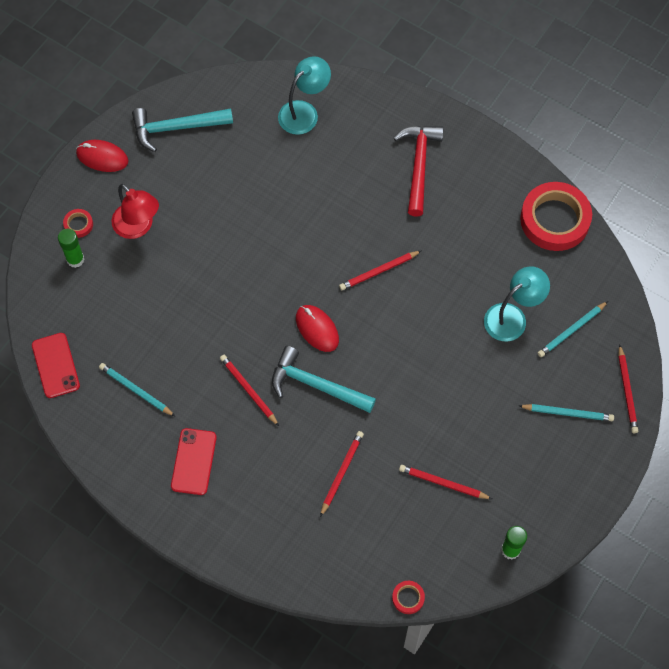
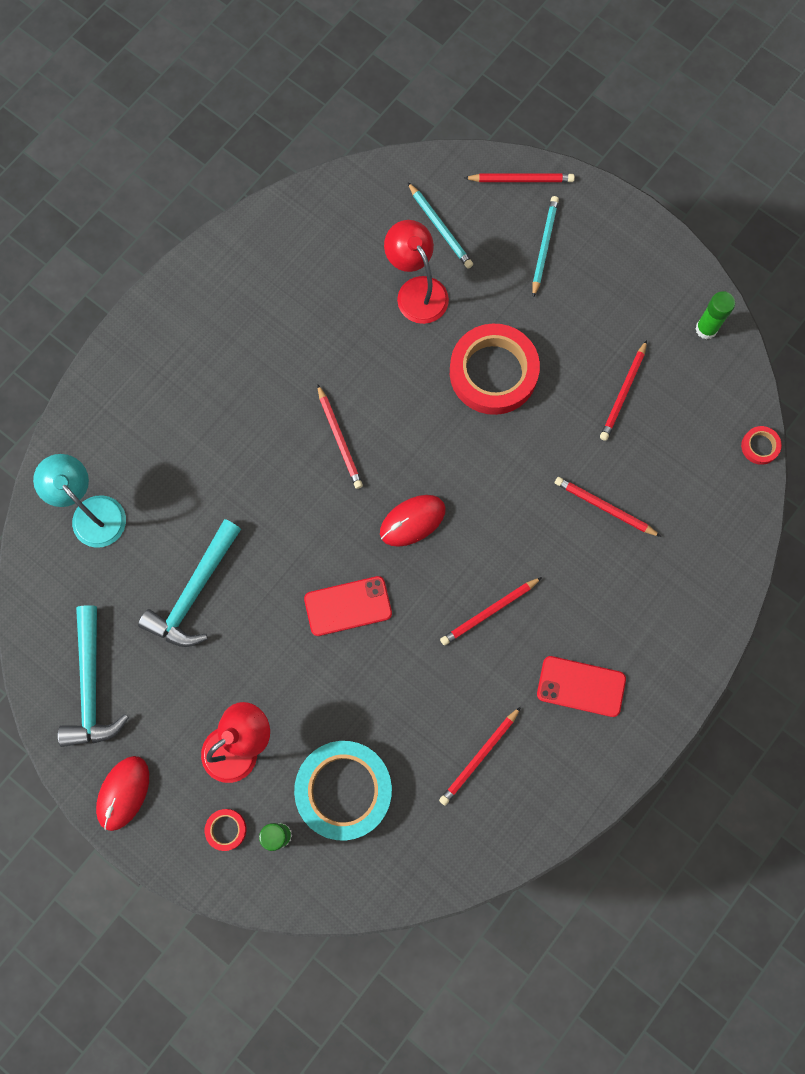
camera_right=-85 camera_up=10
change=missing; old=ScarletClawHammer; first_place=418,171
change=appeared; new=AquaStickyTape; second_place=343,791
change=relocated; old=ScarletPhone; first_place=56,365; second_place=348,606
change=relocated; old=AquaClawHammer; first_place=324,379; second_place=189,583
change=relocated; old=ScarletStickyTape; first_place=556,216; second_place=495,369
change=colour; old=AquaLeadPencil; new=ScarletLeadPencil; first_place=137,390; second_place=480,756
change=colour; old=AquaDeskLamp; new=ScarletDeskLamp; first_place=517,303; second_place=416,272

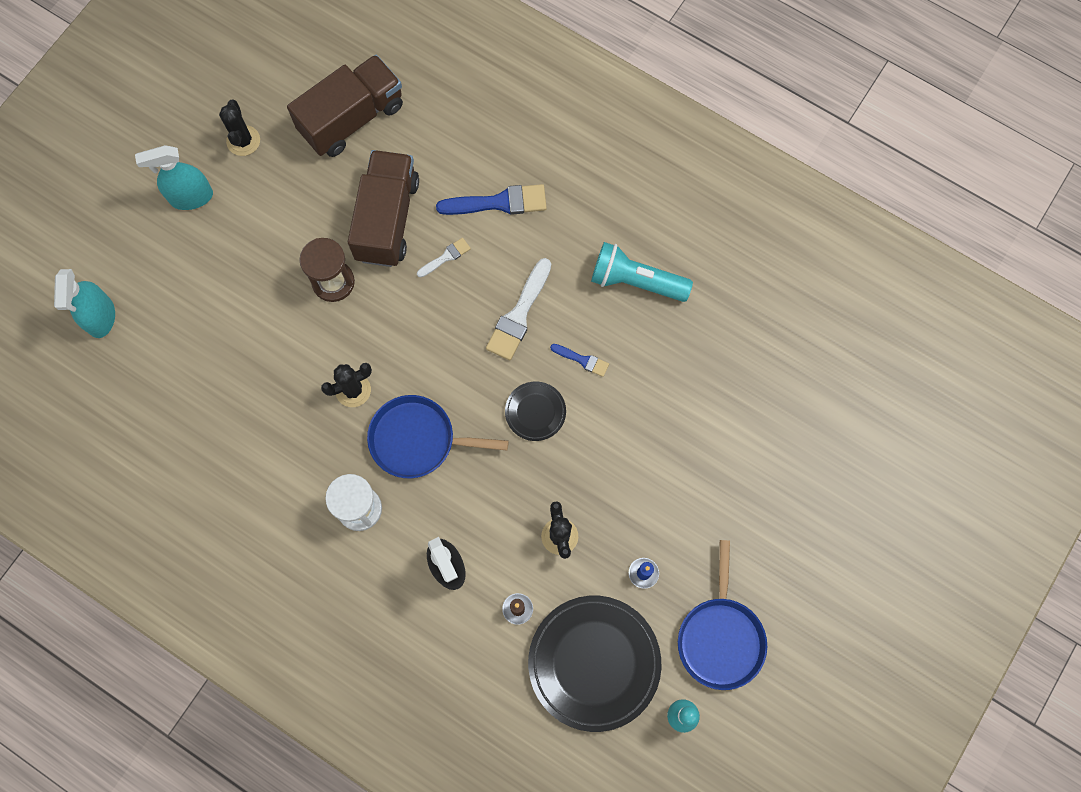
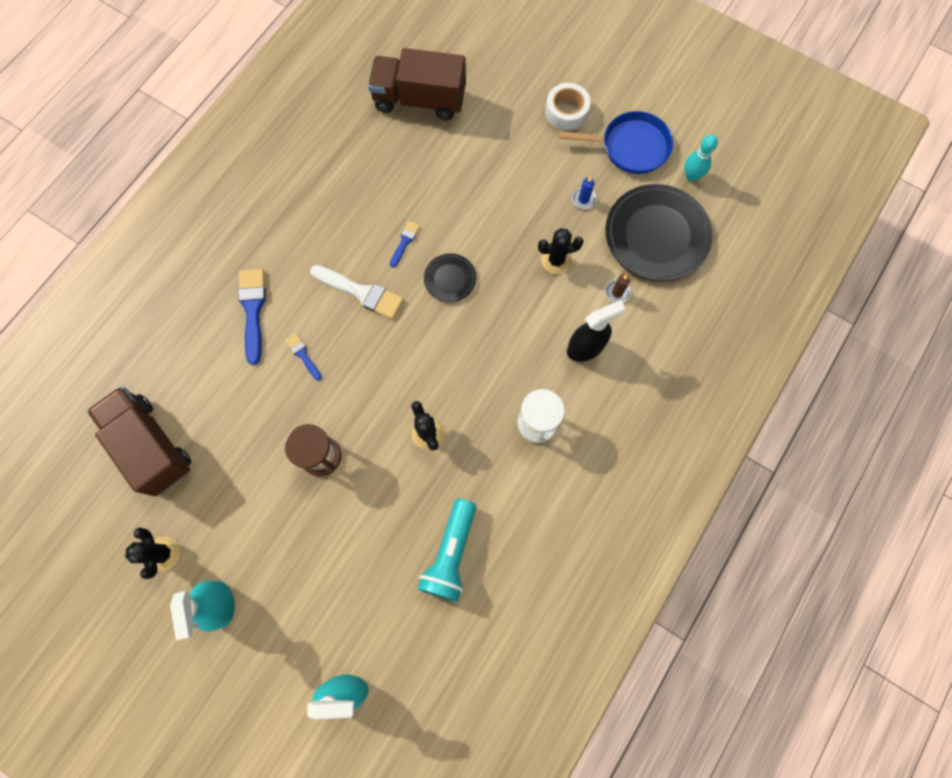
camera_right=-90 camera_up=0
change=missing; old=CobaltFryingPan; first_place=438,436
change=appeared; new=WhiteStickyTape; second_place=568,107
change=relocated; old=RussetTruck; first_place=383,208; second_place=417,84
change=relocated; old=AquaFlashlight; first_place=642,272; second_place=447,550
change=colour; old=WhitePaintbrush; new=CobaltPaintbrush; first_place=444,258; second_place=303,357
change=spun; old=BlackSaguaroCactus; first_place=239,128; second_place=152,553; degrees=75

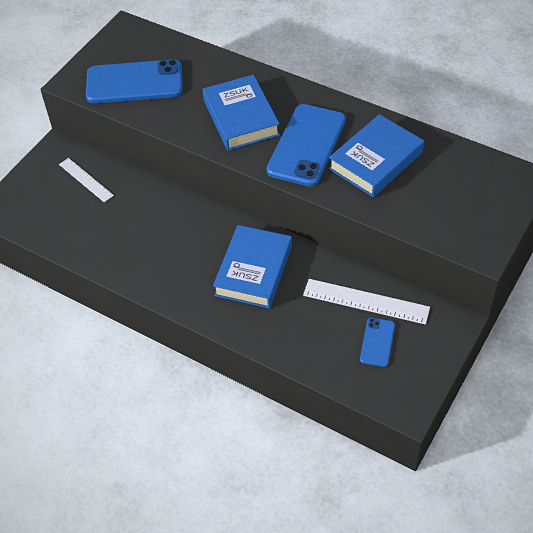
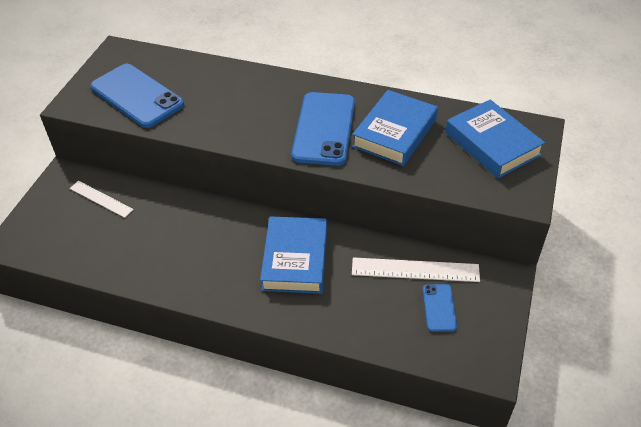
camera_right=-15 camera_up=-5
change=relocated; old=CobaltHardcover; first_place=241,113; second_place=495,138
change=spun; old=CobaltPhone; first_place=134,81; second_place=137,96; degrees=60

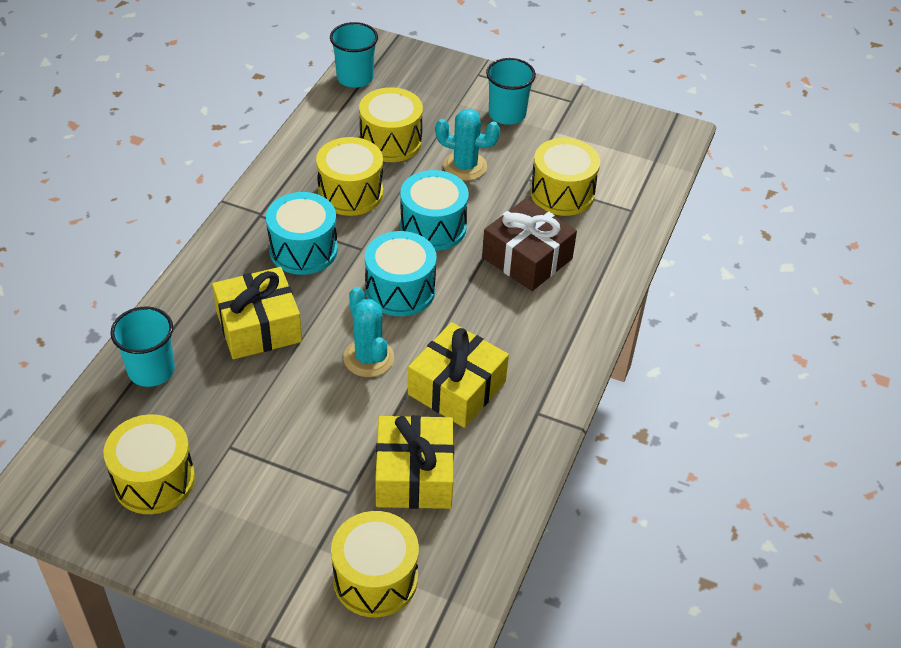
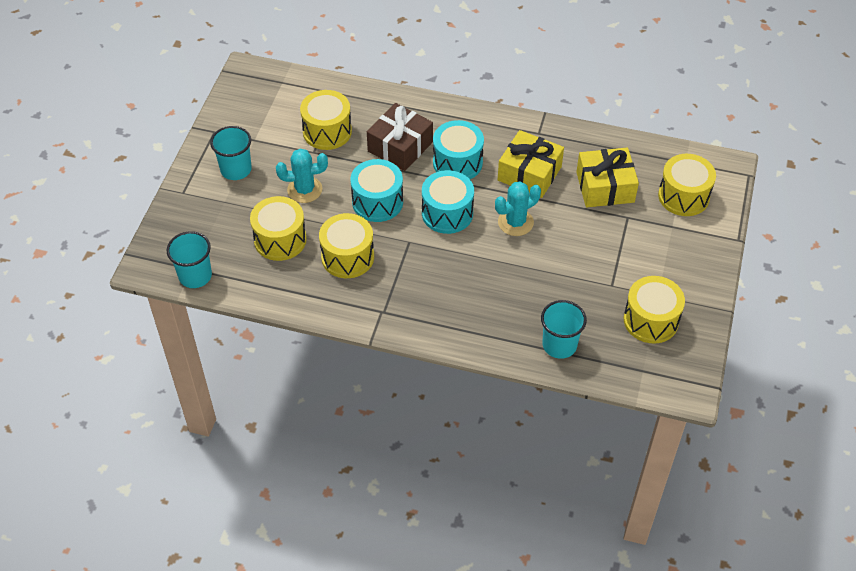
camera_right=-95 camera_up=5
change=missing; old=YellowGift; first_place=257,313
change=relocated; old=AquaSnareDrum; first_place=302,233; second_place=458,149
change=spun; old=AquaSaguaroCactus; first_place=467,145; second_place=302,176; degrees=75

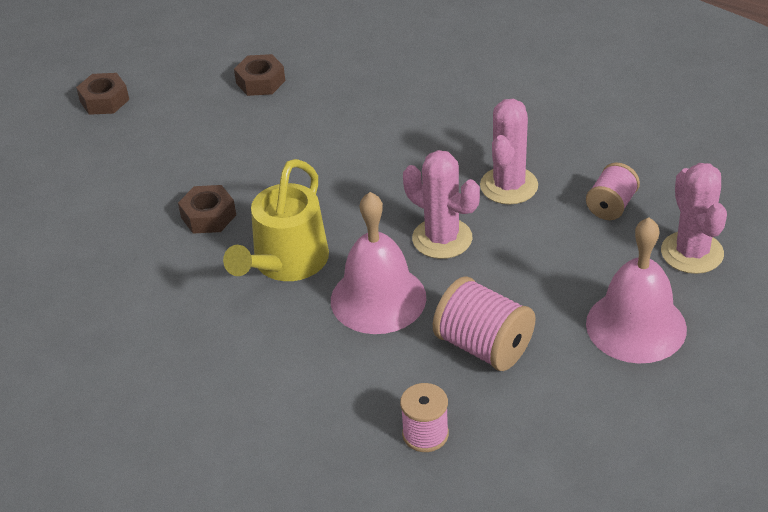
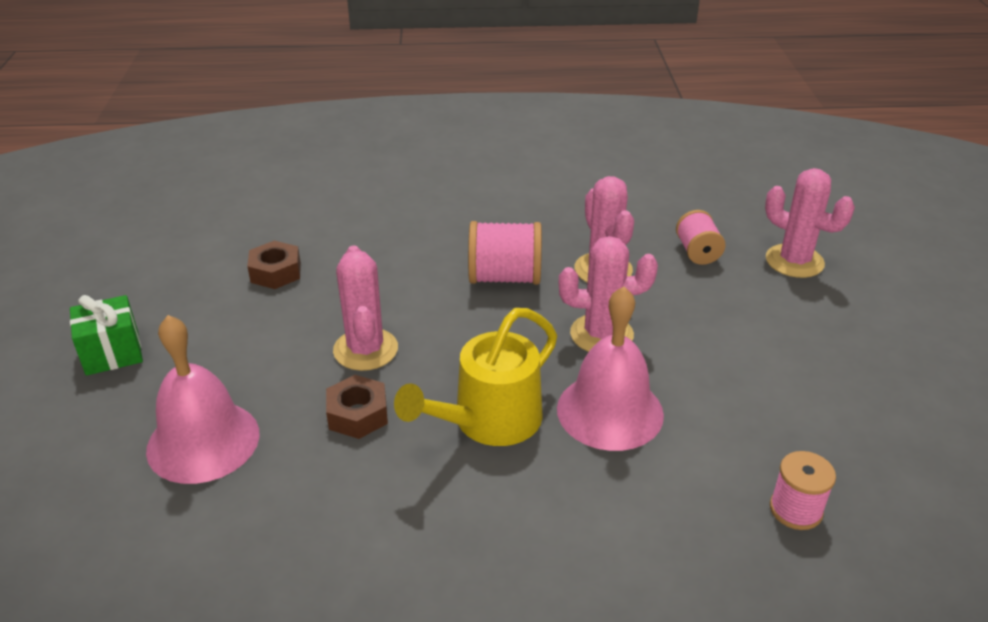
camera_right=-40 camera_up=-5
change=appeared; new=RosySaguaroCactus; second_place=365,308
change=relocated; old=RosyReelOfThread; first_place=484,323; second_place=505,253
change=relocated; old=RosyBell; first_place=636,290; second_place=203,399
change=exchanged; old=RussetNut; new=LeafGreenGift; first_place=102,94; second_place=106,335
change=spun; old=YellowWateringCan; first_place=276,220; second_place=475,377; degrees=60

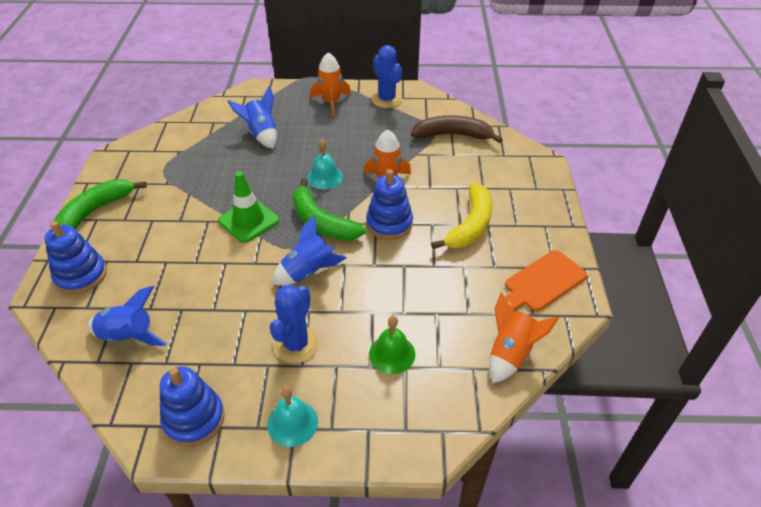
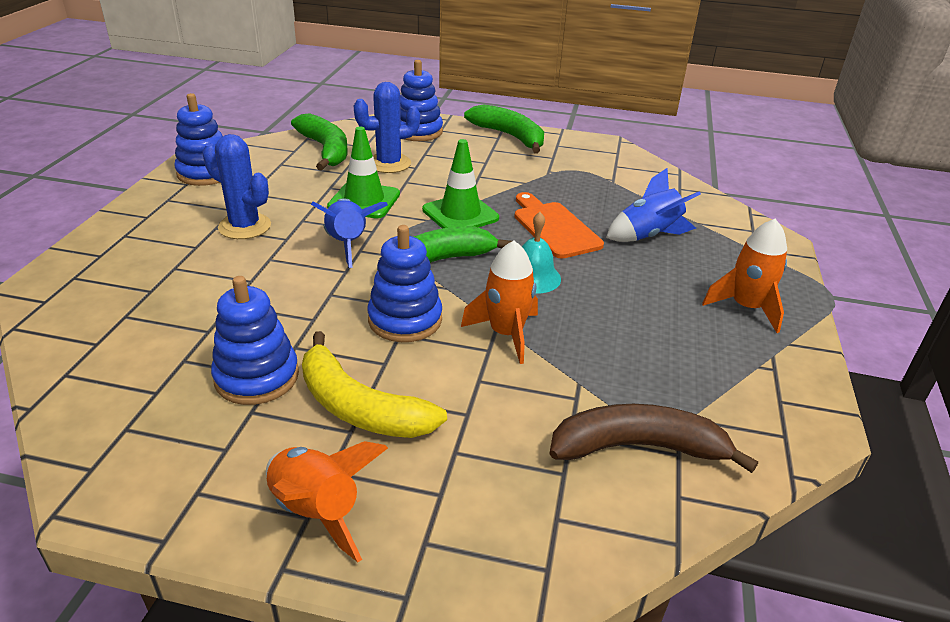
camera_right=100 camera_up=-10
change=missing; old=AquaBell; first_place=292,416
change=missing; old=LeafGreenBell; first_place=392,345
change=appeared; new=CobaltStackingToy; second_place=255,340
change=appeared; new=LeafGreenSafetyCone; second_place=363,173
change=relocated; old=CobaltSaguaroCactus; first_place=387,76; second_place=387,127
change=relocated; old=BrightOrangeToyRocket; first_place=524,337; second_place=327,501
change=relocated; old=BrightOrangeBreadBoard; first_place=546,280; second_place=559,225
change=exchanged; old=CobaltToyRocket; new=LeafGreenToyBanana; first_place=127,316; second_place=319,142
change=spun; old=RussetToyBanana; first_place=457,129; second_place=653,438; degrees=-105

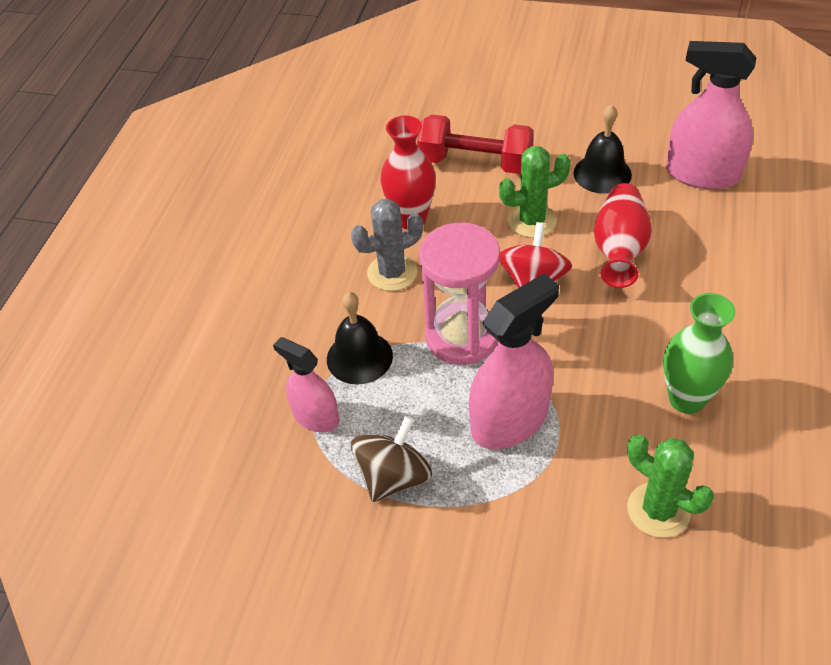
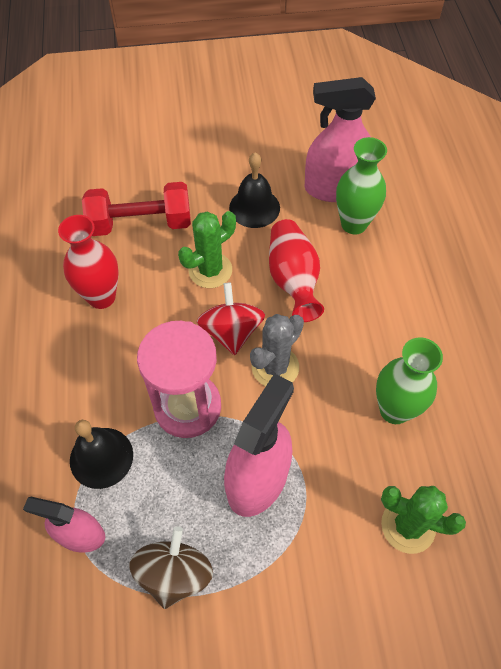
camera_right=-25 camera_up=10
change=appeared; new=LeafGreenFlowerVase; second_place=361,185
change=relocated; old=GraySaguaroCactus; first_place=387,245; second_place=277,350

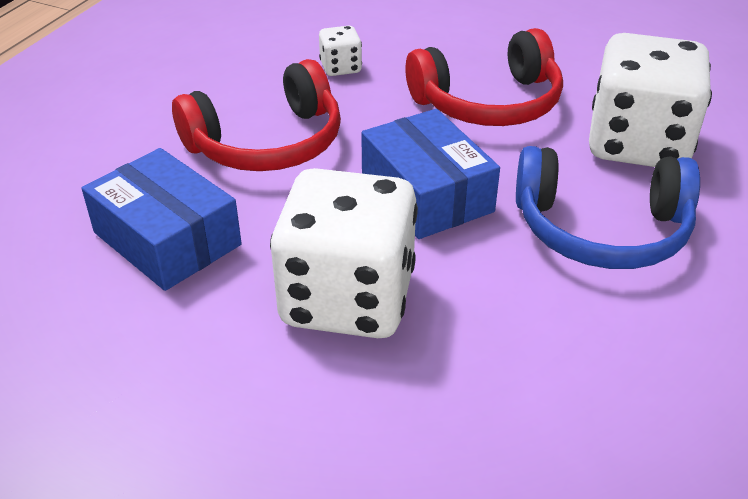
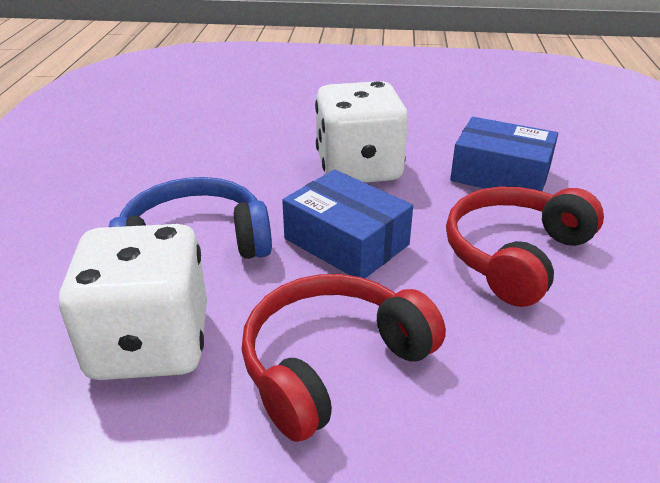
camera_right=160 camera_up=-5
change=missing; old=WhiteDice; first_place=340,51

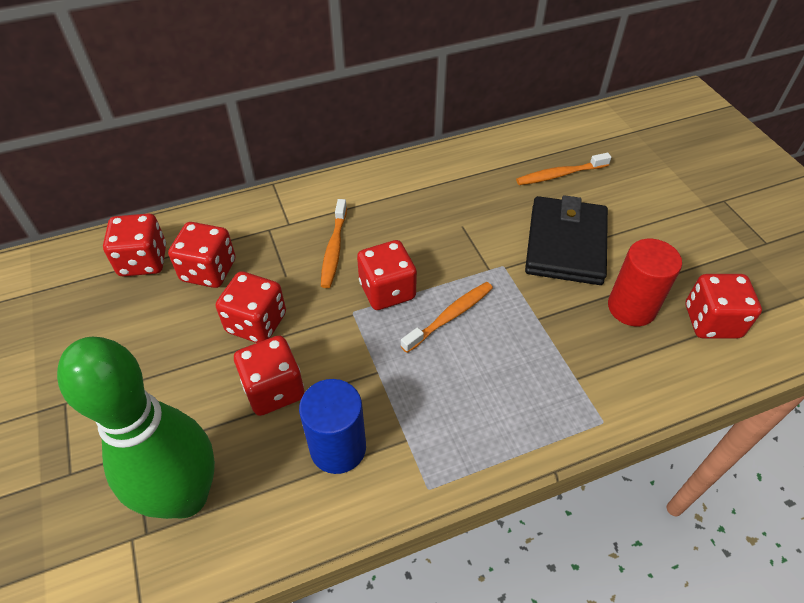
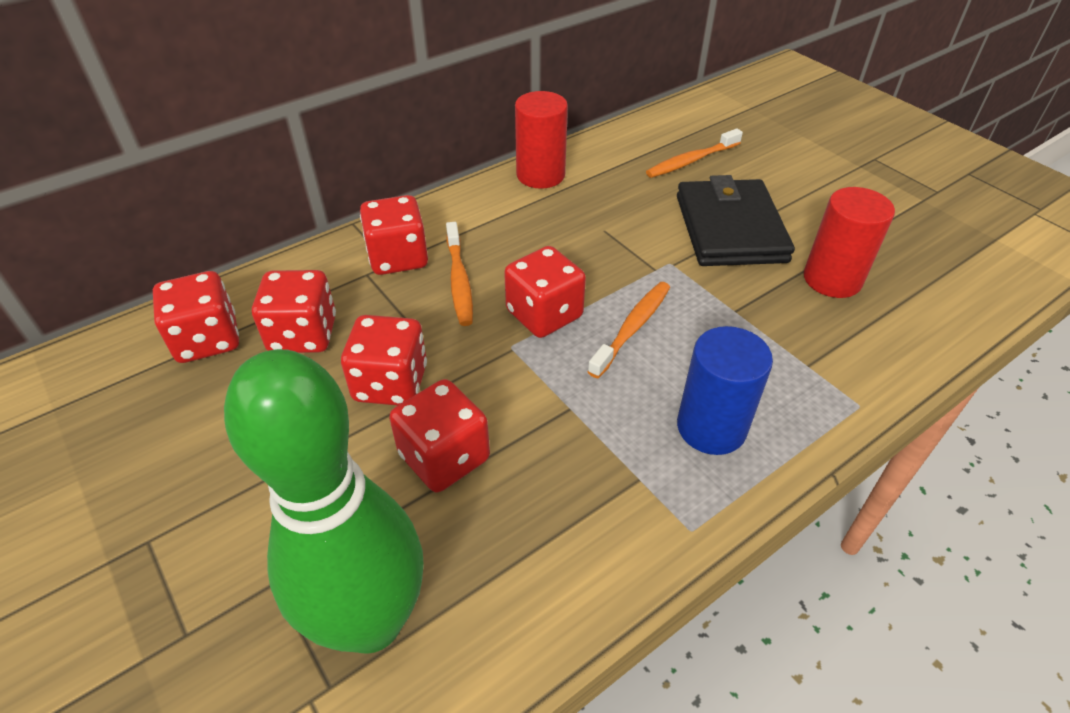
camera_right=-15 camera_up=-5
change=appeared; new=ScarletCylinderShape; second_place=541,140
change=relocated; old=CobaltCylinderShape; first_place=332,426; second_place=725,390
change=relocated; old=ScarletDice; first_place=723,306; second_place=394,235

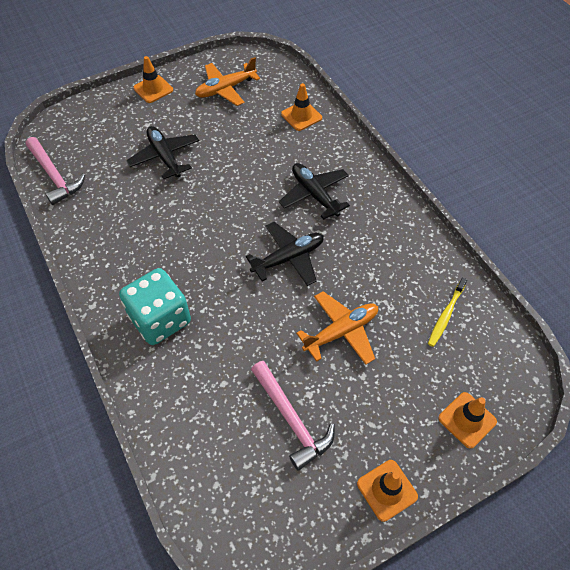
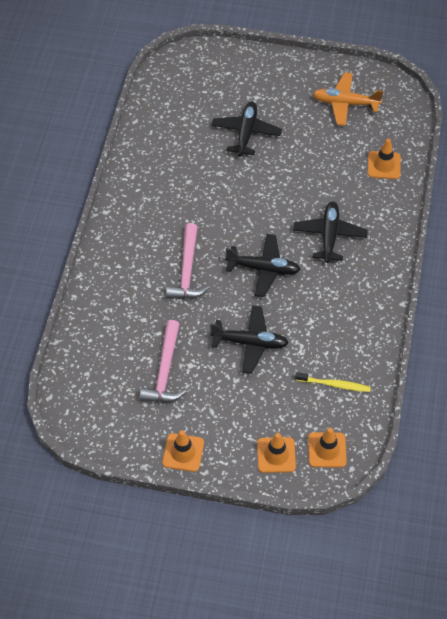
camera_right=40 camera_up=0
change=missing; old=AquaDice; first_place=155,306
change=relocated; old=RosyClawHammer; first_place=55,171; second_place=188,261
change=relocated; old=BrightOrangeSafetyCone; first_place=153,79; second_place=327,447
change=colour; old=BrightOrangeToyPlane; new=BlackToyPlane; first_place=337,328; second_place=249,339
change=spun; old=YellowToothbrush; first_place=447,312; second_place=333,382; degrees=-150

